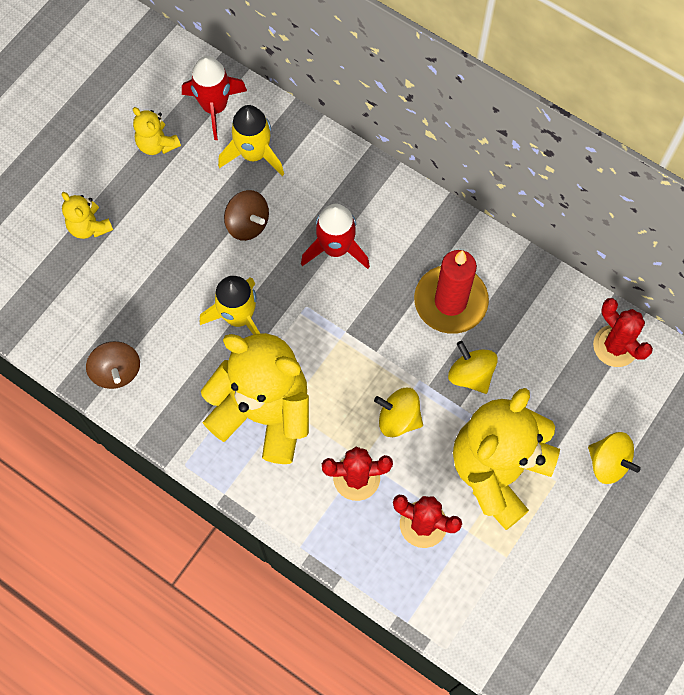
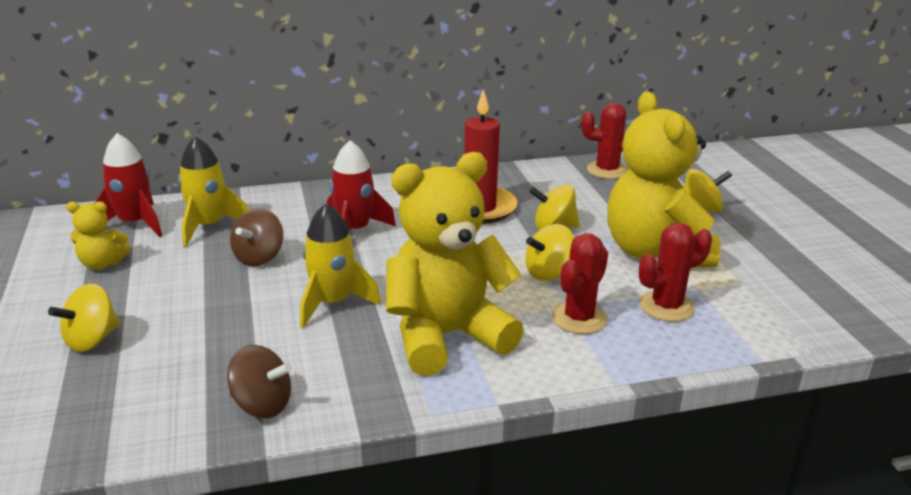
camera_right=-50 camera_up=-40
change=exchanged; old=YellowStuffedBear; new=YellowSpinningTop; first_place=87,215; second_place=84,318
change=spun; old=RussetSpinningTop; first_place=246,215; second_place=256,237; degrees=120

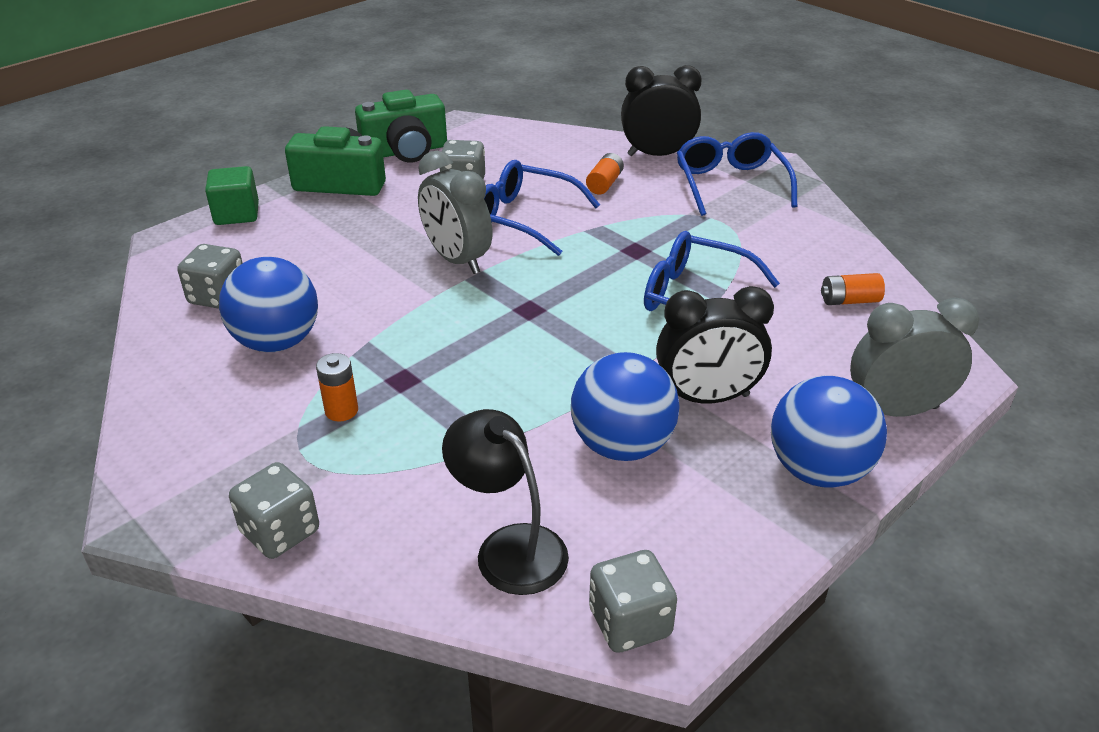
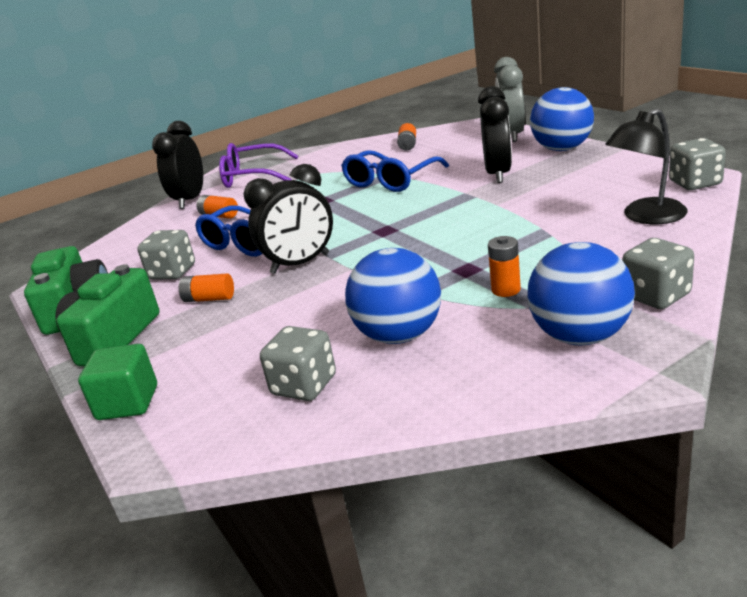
camera_right=-75 camera_up=-10
change=appeared; new=BrightOrangePowerCell; second_place=206,287
change=relocated; old=CobaltSphere; first_place=625,406; second_place=581,293
change=colour; old=GrayAlarmClock; new=BlackAlarmClock; first_place=455,212; second_place=288,219
change=colour; old=CobaltEyeglasses; new=RoyalPurpleEyeglasses; first_place=737,174; second_place=258,165

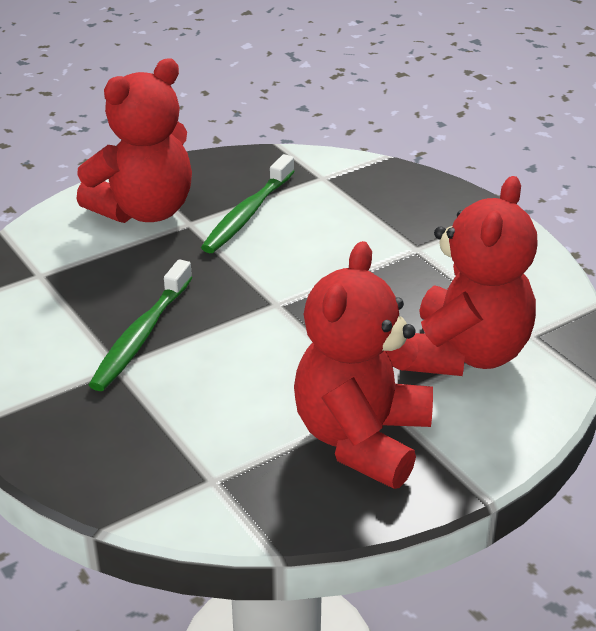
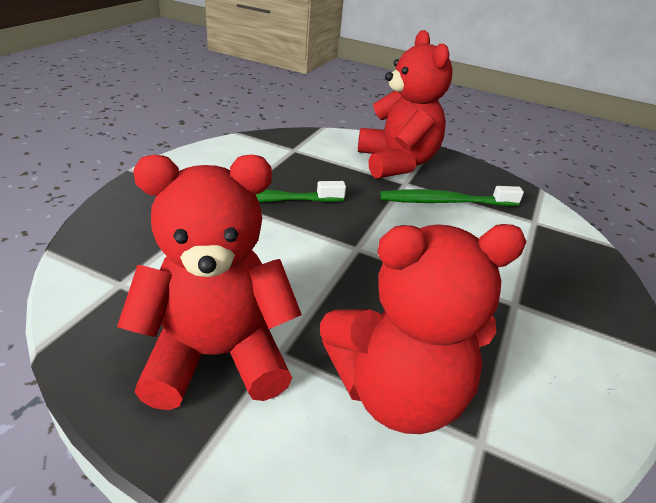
camera_right=55 camera_up=0
change=spun; old=ScarletStuffedBear; first_place=134,140; second_place=405,104; degrees=-120

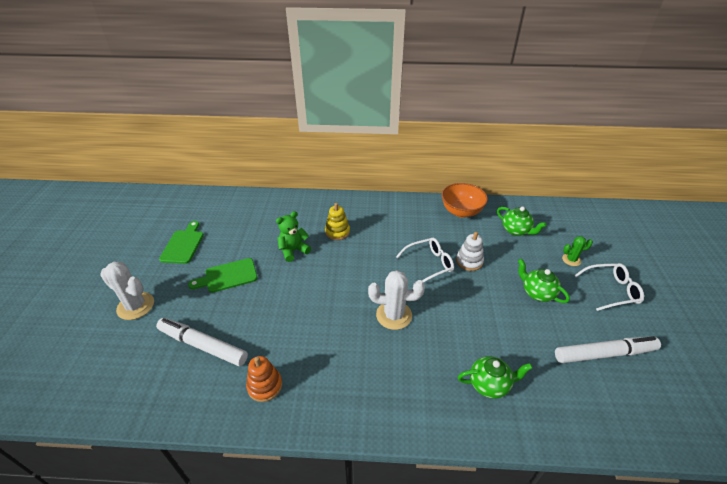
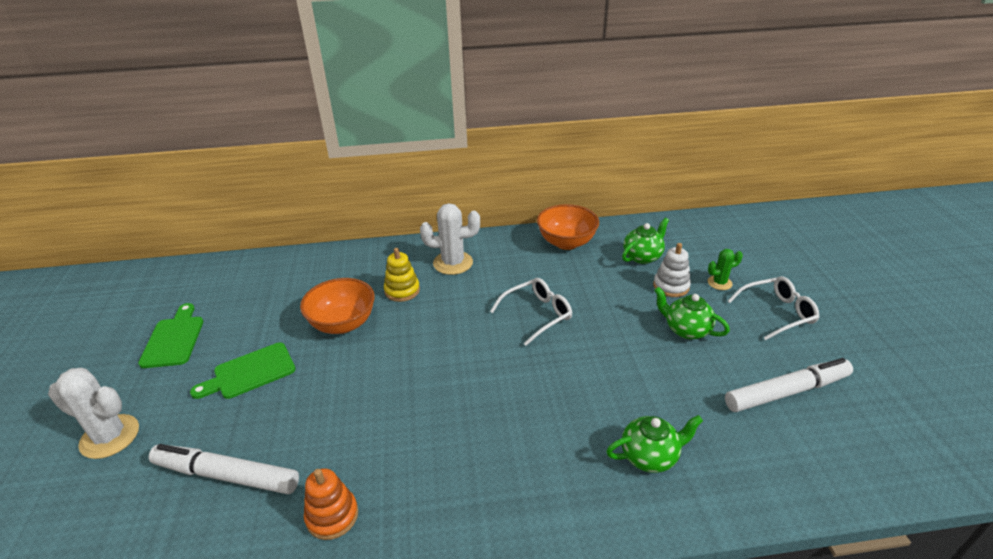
camera_right=-10 camera_up=-5
change=relocated; old=WhiteSaguaroCactus; first_place=396,300; second_place=450,239
change=relocated; old=WhiteStackingToy; first_place=470,251; second_place=672,270
change=exchanged; old=LeafGreenStuffedBear; new=BrightOrangeBowl; first_place=293,236; second_place=337,306
change=spun; old=LeafGreenChinaTeapot; first_place=522,221; second_place=645,241; degrees=-75

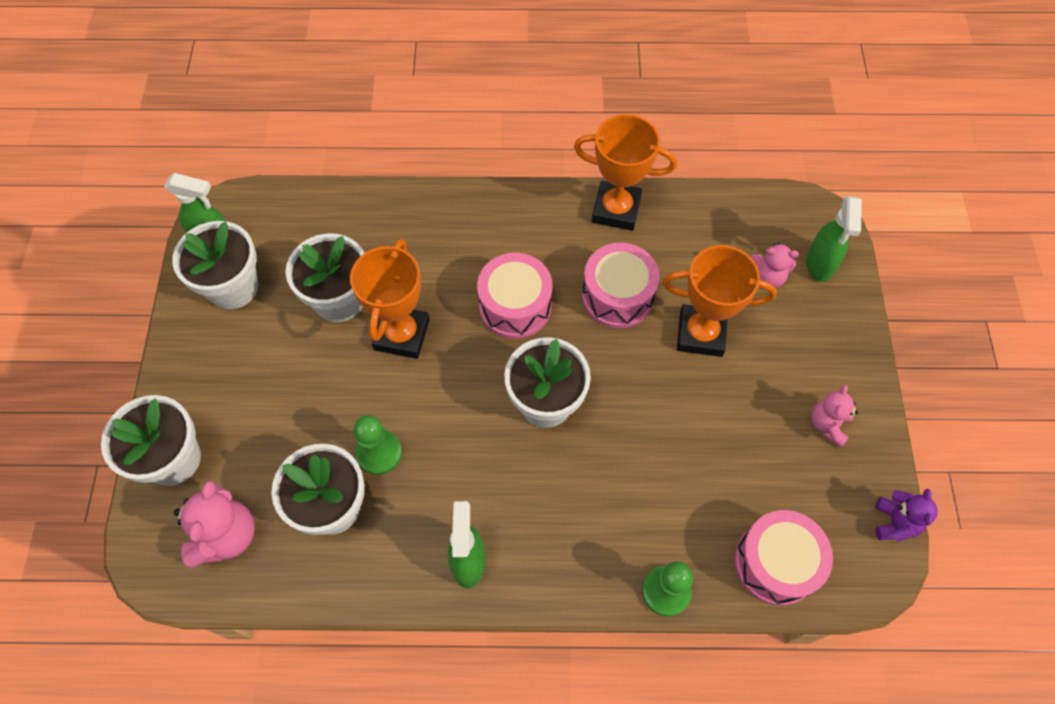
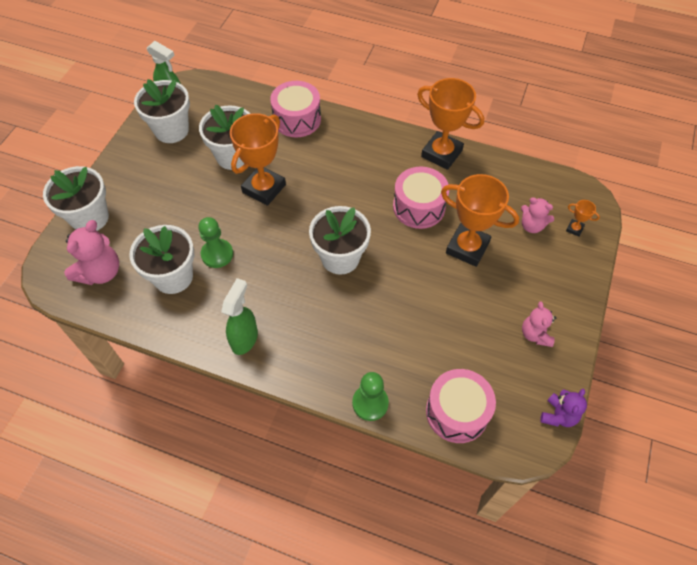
camera_right=20 camera_up=-5
change=relocated; old=RosySnareDrum; first_place=515,296; second_place=295,109
change=exchanged; old=LeafGreenSprayer; new=BrightOrangeTrophy; first_place=834,239; second_place=583,218
change=spun; old=RosyStuffedBear; first_place=835,415; second_place=539,324; degrees=-45

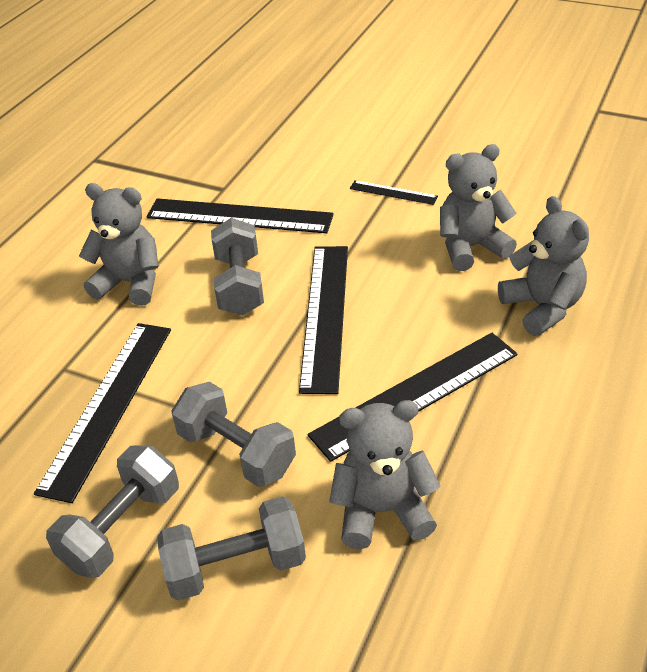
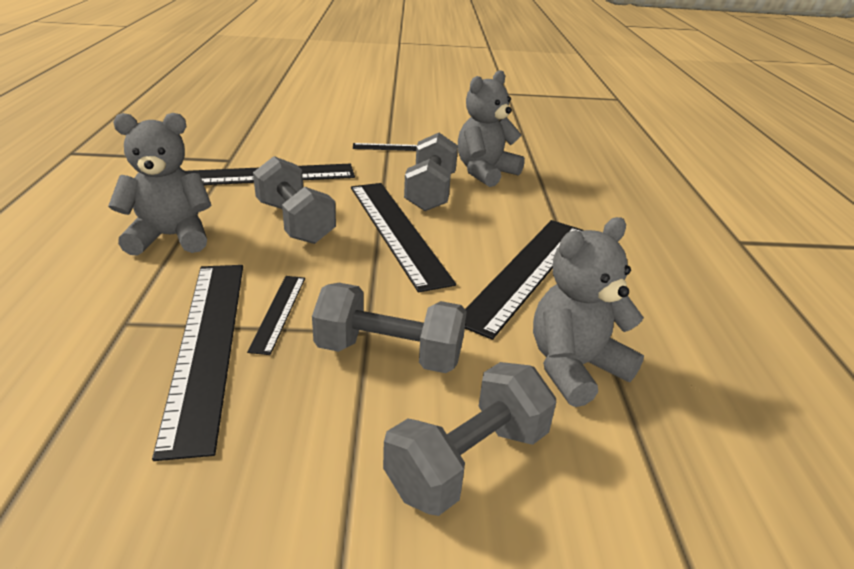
camera_right=-30 camera_up=-10
change=missing; old=GrayStuffedBear; first_place=543,266
change=appeared; new=BlackRuler; second_place=276,315
change=relocated; old=GrayHandWeight; first_place=112,511; second_place=431,172

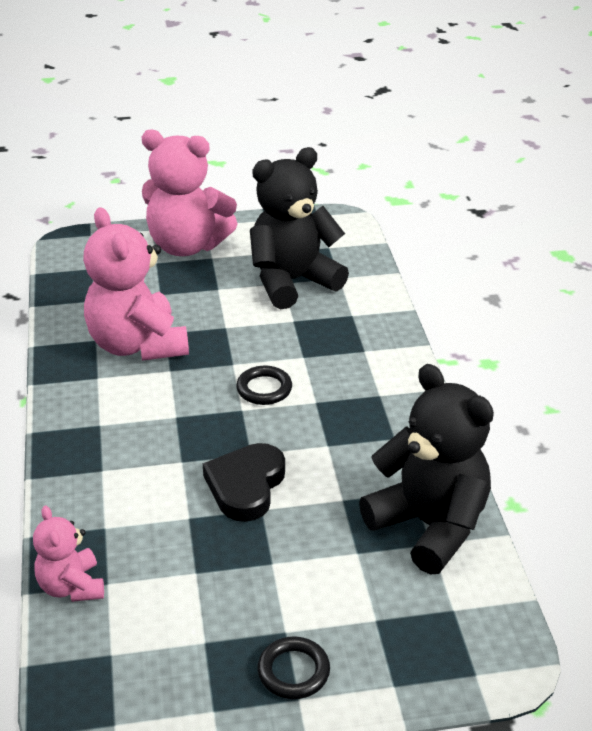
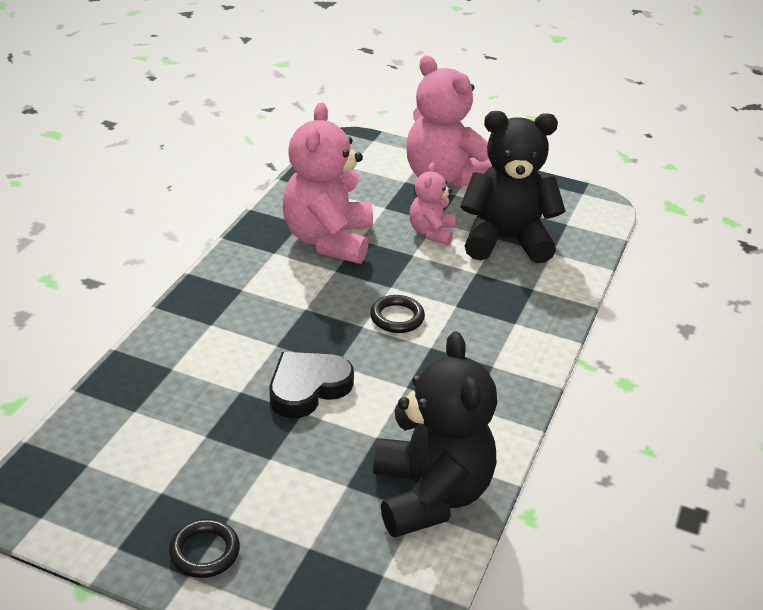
camera_right=30 camera_up=0
change=relocated; old=RosyStuffedBear; first_place=68,554; second_place=432,203

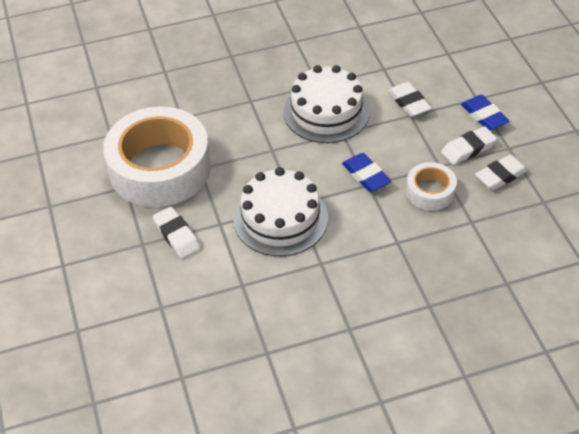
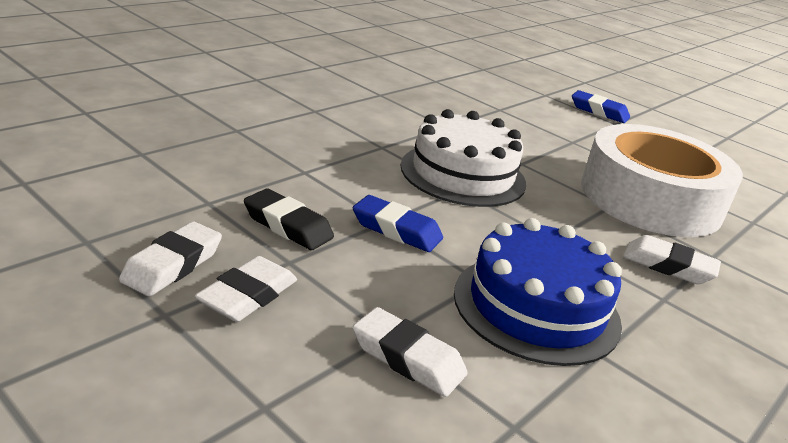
camera_right=145 camera_up=-20
change=relocated; old=WhitePencilEraser; first_place=176,232; second_place=672,259
change=relocated; old=CobaltPencilEraser; first_place=485,112; second_place=601,106
change=exchanged; old=WhiteStickyTape; new=BlackPencilEraser; first_place=431,186; second_place=289,219
change=colour; old=WhiteCake; new=CobaltCake; first_place=326,104; second_place=538,292

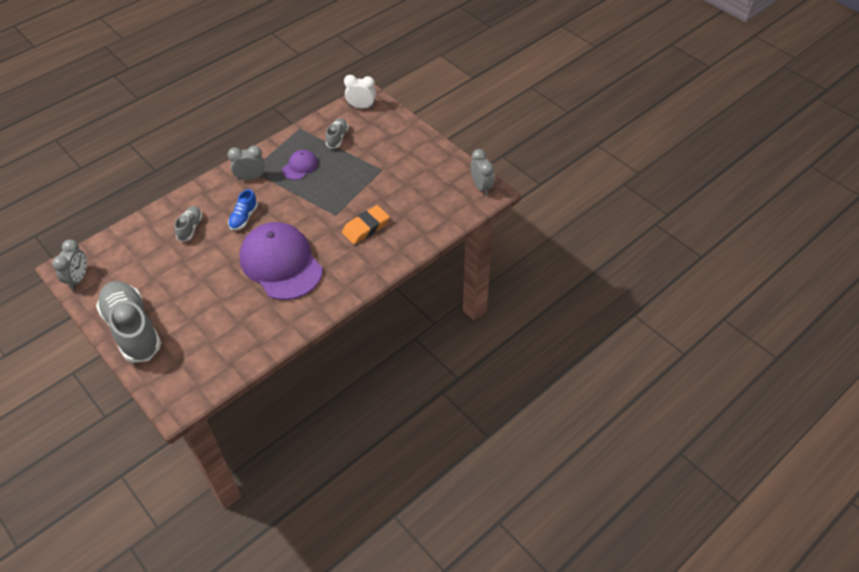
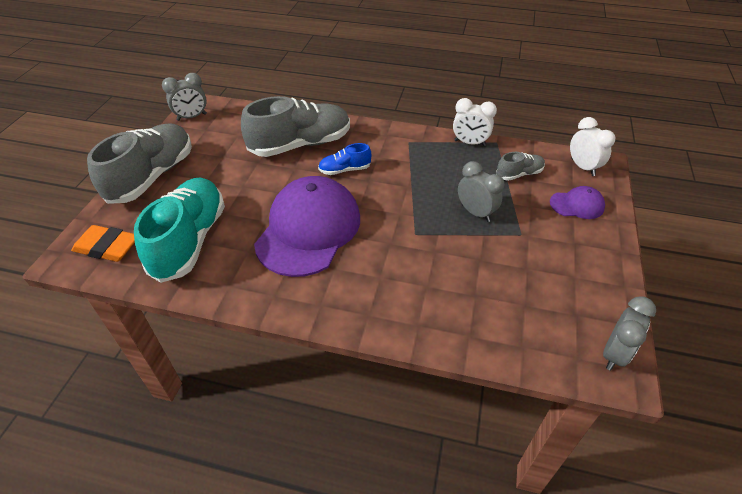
camera_right=55 camera_up=-5
change=appeared; new=AquaShoe; second_place=179,230
change=appeared; new=WhiteAlarmClock; second_place=475,122
change=relocated; old=GrayAlarmClock; first_place=246,162; second_place=481,191
change=relocated; old=RoyalPurpleCap; first_place=300,165; second_place=577,202
change=relocated; old=BrightOrangePencilEraser; first_place=366,224; second_place=103,243
change=size; old=GrayShoe; first_place=188,224; second_place=295,126; factor=2.13

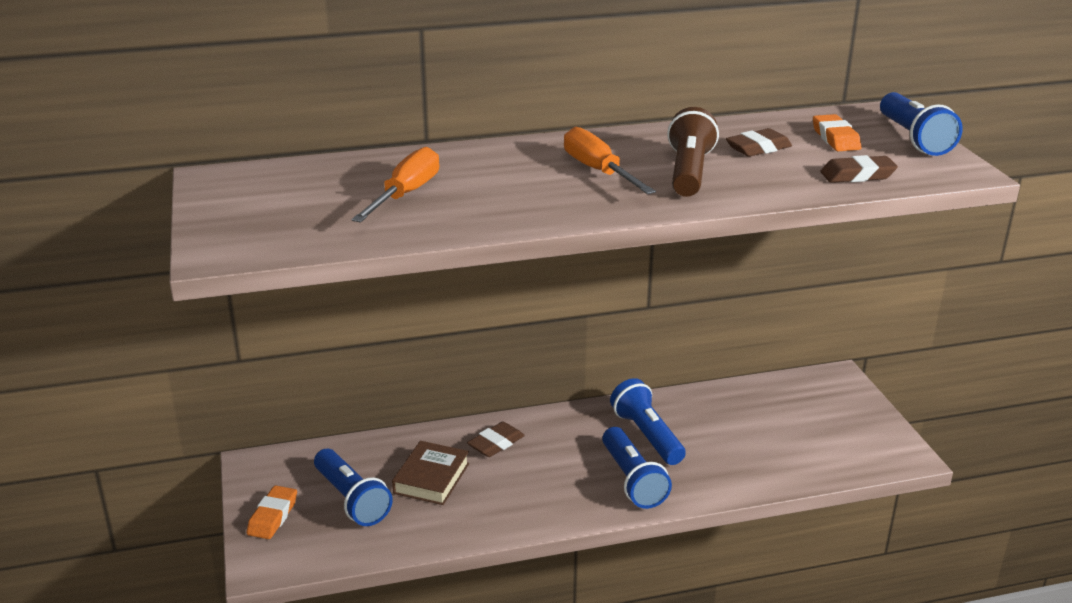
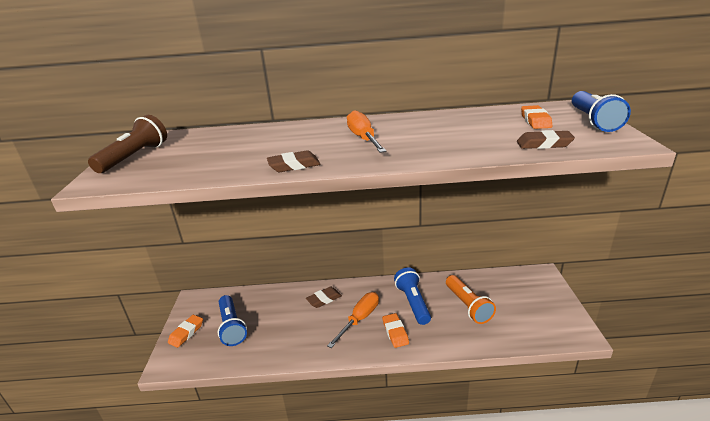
camera_right=15 camera_up=0
change=missing; old=RussetHardcover; first_place=430,473
change=appeared; new=BrightOrangeFlashlight; second_place=471,299
change=relocated; old=BrightOrangeHandScrewdriver; first_place=395,184; second_place=353,320
change=relocated; old=RussetFlashlight; first_place=693,152; second_place=127,144
change=relocated; old=RussetPencilEraser; first_place=759,142; second_place=294,161
change=exchanged; old=CobaltFlashlight; new=BrightOrangePencilEraser; first_place=637,468; second_place=395,330

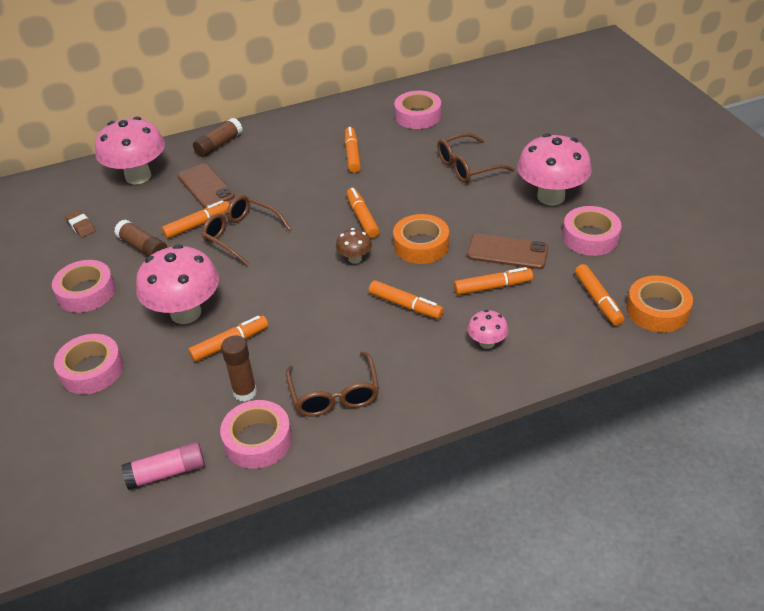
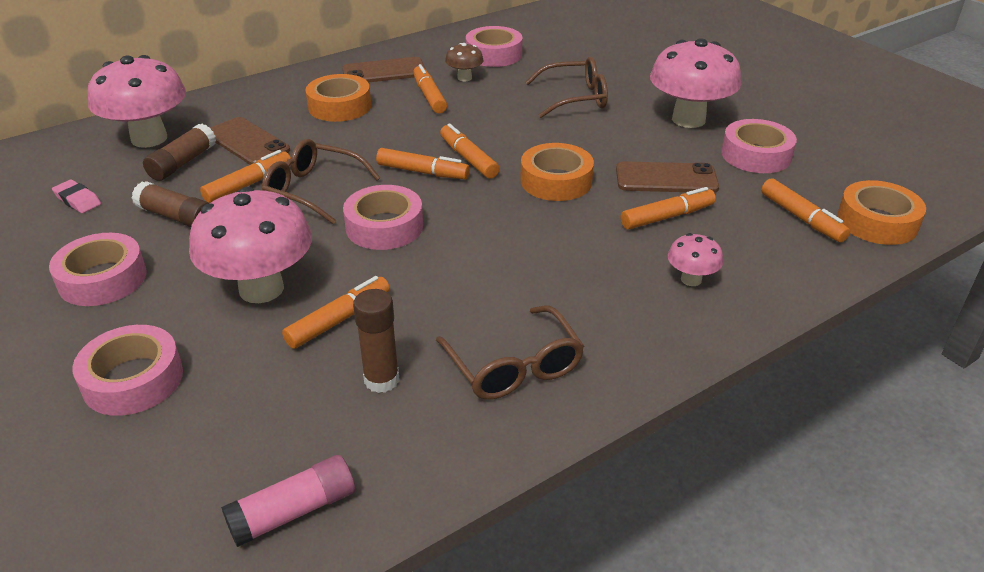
camera_right=-15 camera_up=-5
change=appeared; new=BrightOrangeStickyTape; second_place=338,98
change=appeared; new=RussetPhone; second_place=384,69
change=relocated; old=RussetGlueStick; first_place=218,137; second_place=179,152
change=relocated; old=RosyStickyTape; first_place=256,434; second_place=383,217
change=relocated; old=RussetToadstool; first_place=354,246; second_place=464,62
change=relocated; old=BrightOrangeFeltPen; first_place=406,299; second_place=423,163
change=colour; old=RussetPencilEraser; new=RosyPencilEraser; first_place=80,224; second_place=76,196
change=spun; old=RussetEyeglasses; first_place=476,158; second_place=566,87; degrees=-150

